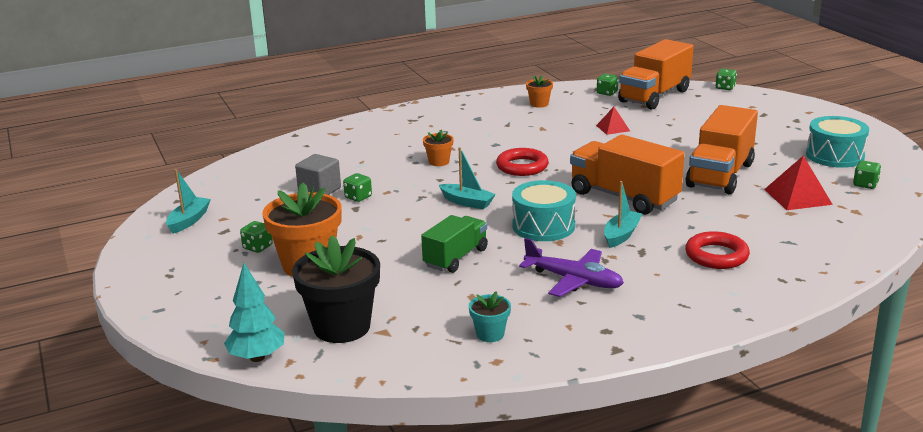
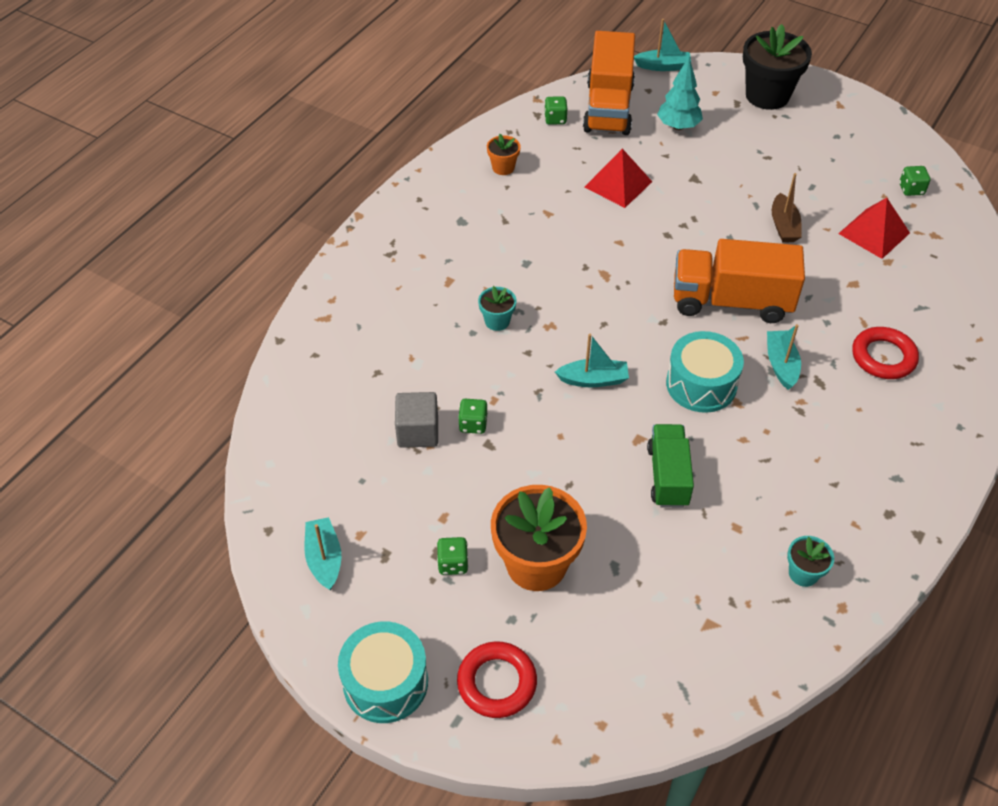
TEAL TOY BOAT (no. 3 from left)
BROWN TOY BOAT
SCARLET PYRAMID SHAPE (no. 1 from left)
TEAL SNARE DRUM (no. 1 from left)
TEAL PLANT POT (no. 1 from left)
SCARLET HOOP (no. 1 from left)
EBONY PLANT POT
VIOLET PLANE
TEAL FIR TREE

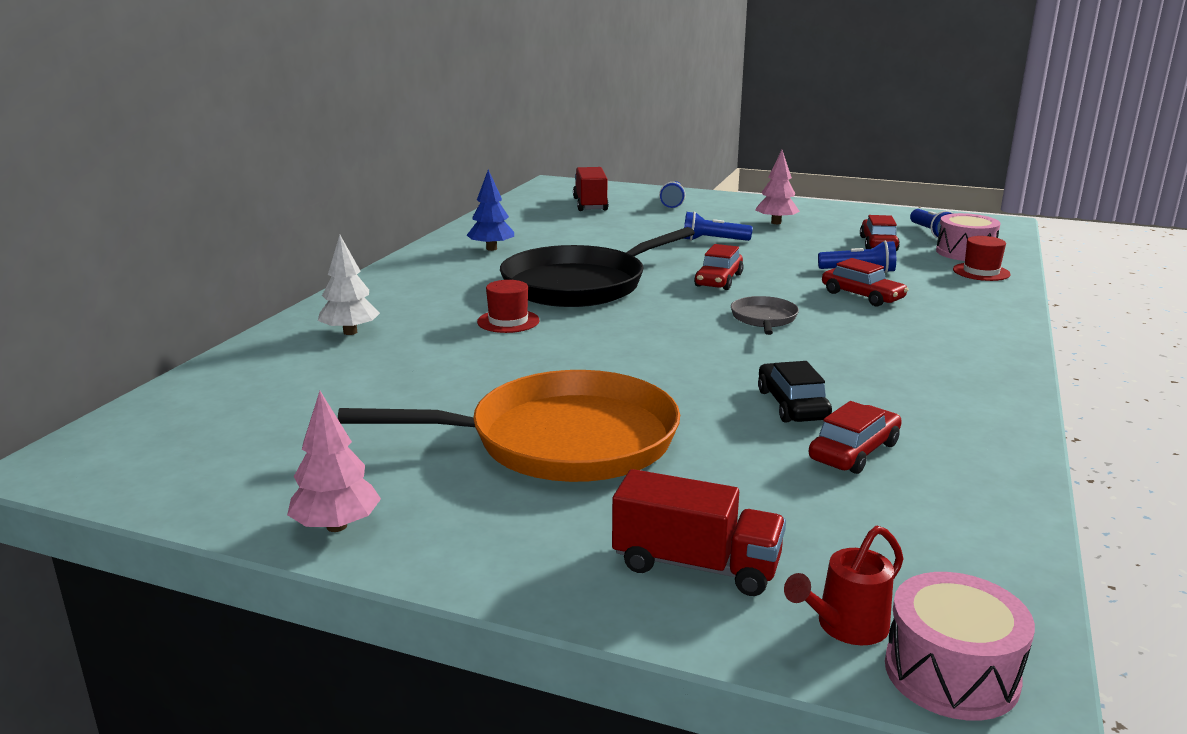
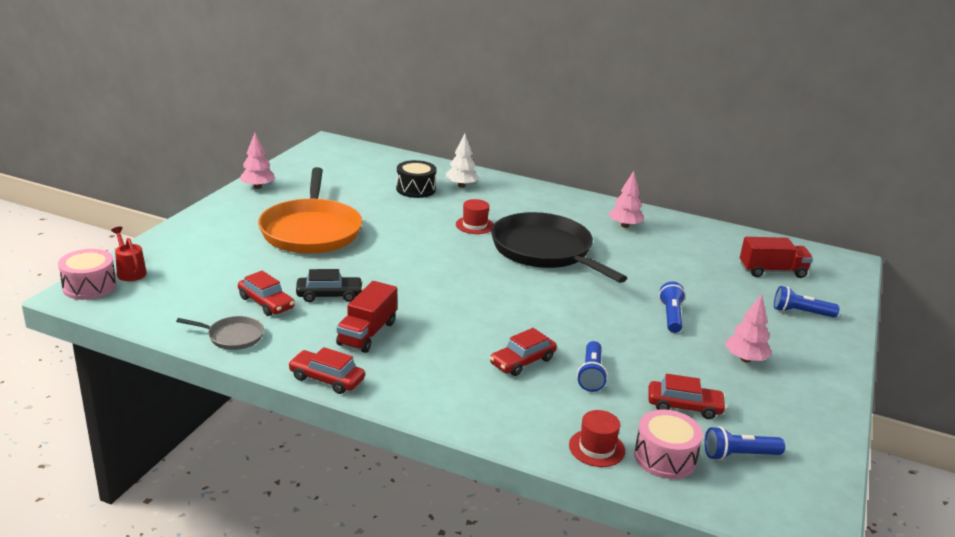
ROSY FIR TREE (no. 2 from left)
SCARLET TOY CAR (no. 2 from left)
ASH-GREY PAN
SCARLET TOY TRUCK (no. 1 from left)
EBONY SNARE DRUM

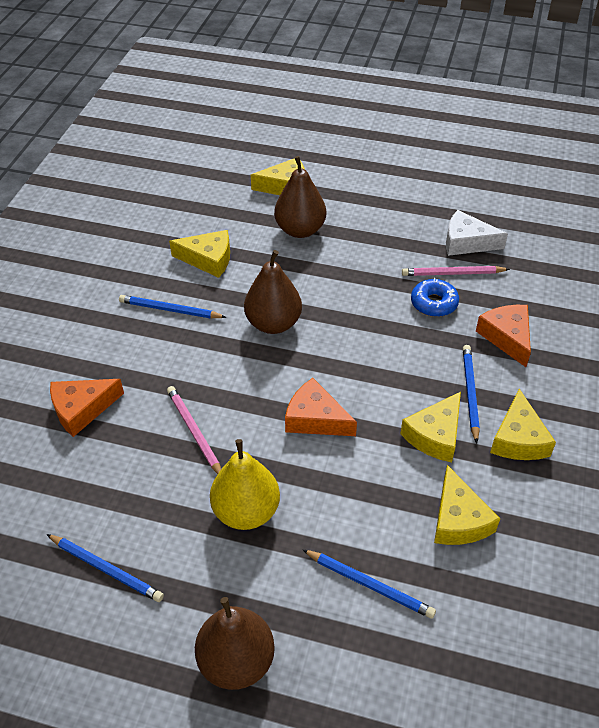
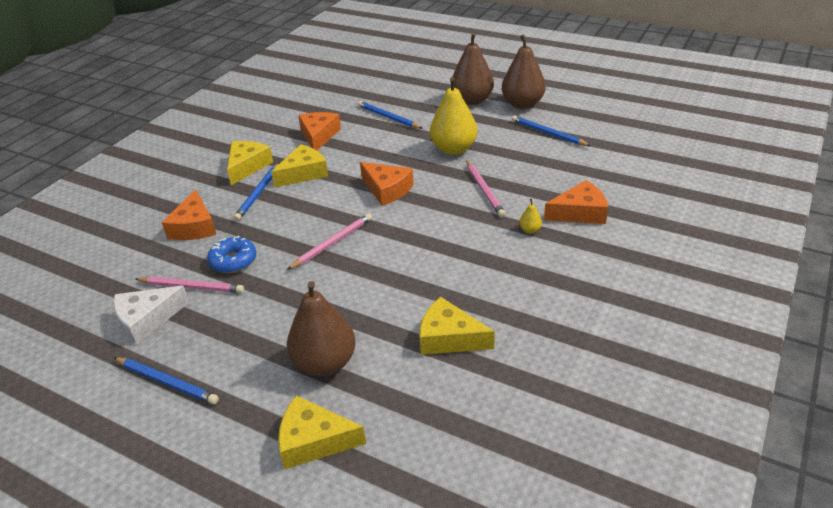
PURE WHITE PIECE OF CHEESE
BROWN PEAR (no. 3 from left)
COBALT LEAD PENCIL (no. 1 from left)
ORANGE-COLOURED PIECE OF CHEESE (no. 2 from left)
GOLDEN PEAR (no. 2 from left)
ROSY LEAD PENCIL (no. 2 from left)

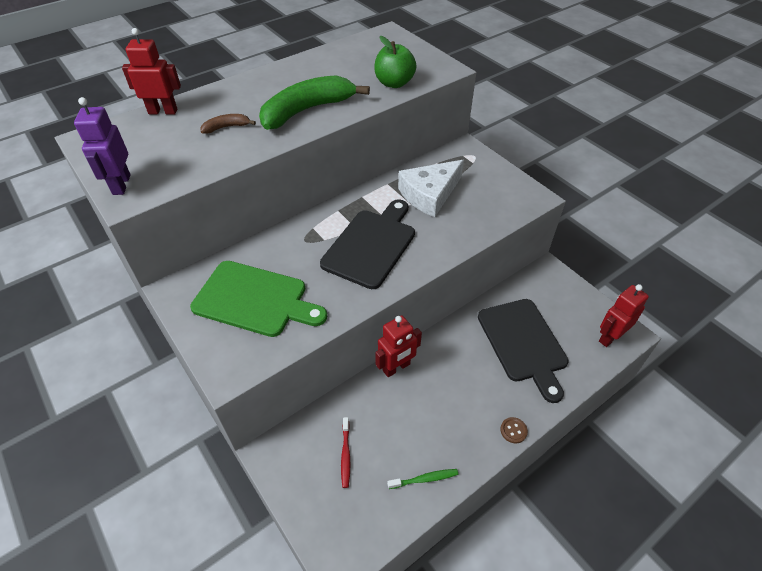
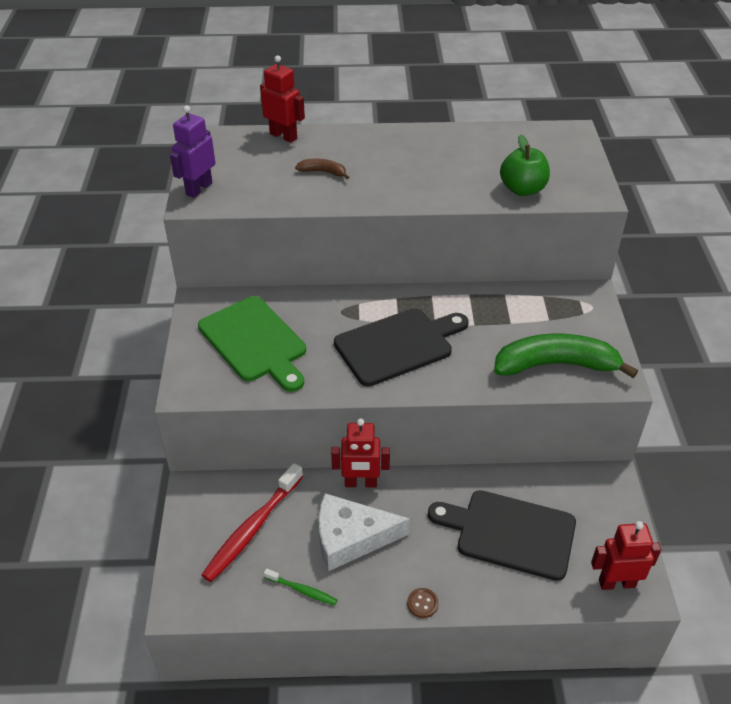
EMERALD TOY BANANA
PURE WHITE PIECE OF CHEESE
EBONY BREAD BOARD (no. 2 from left)
SCARLET TOOTH BRUSH

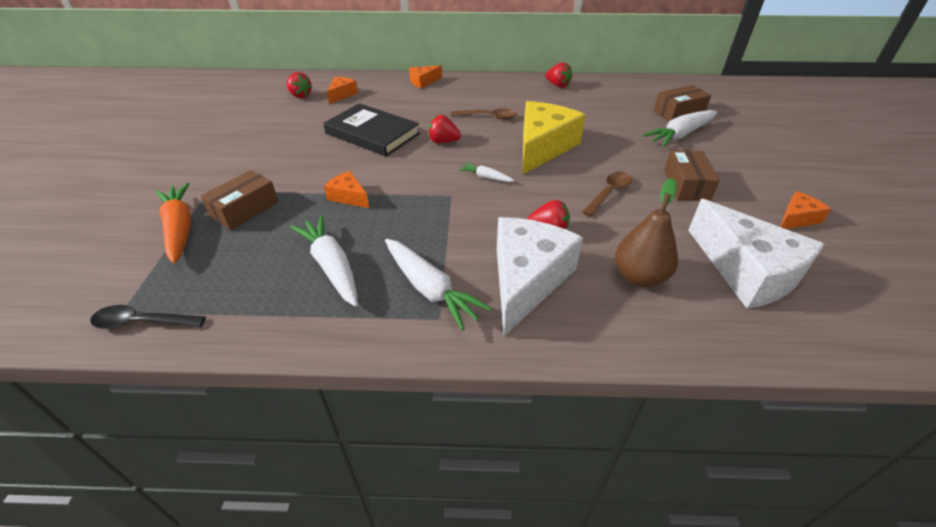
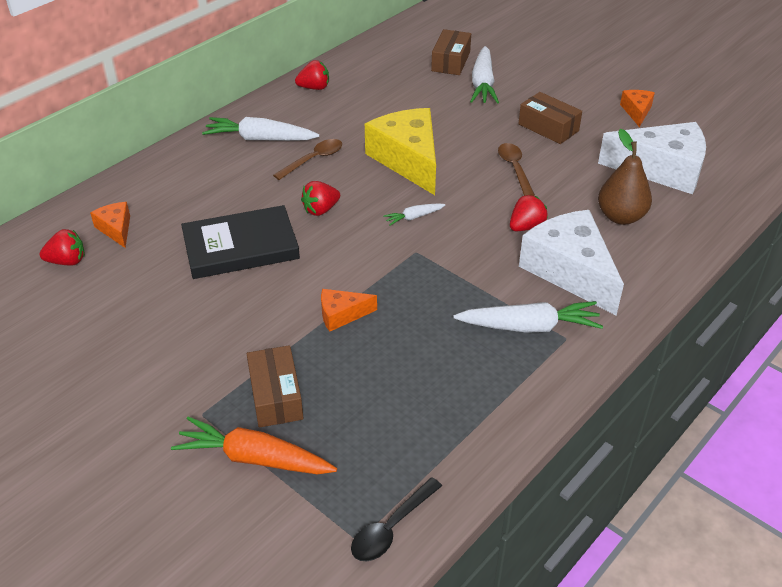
ORANGE-COLOURED PIECE OF CHEESE (no. 3 from left in the first image)
PURE WHITE ROOT VEGETABLE (no. 1 from left)

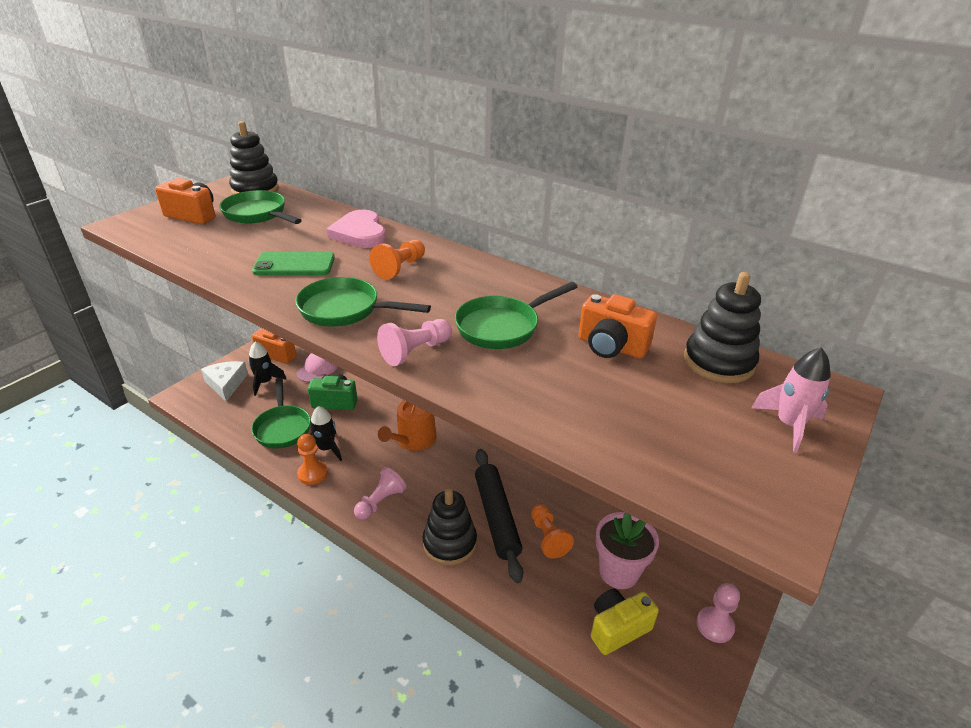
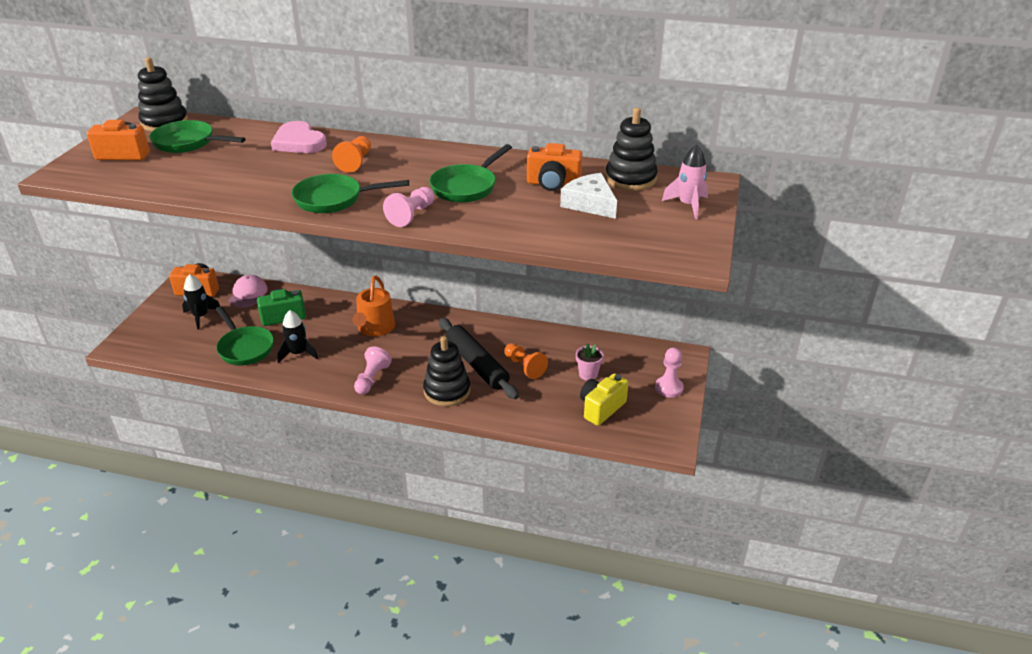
EMERALD PHONE
PURE WHITE PIECE OF CHEESE
ORANGE-COLOURED CHESS PAWN (no. 1 from left in the first image)
ROSY PLANT POT

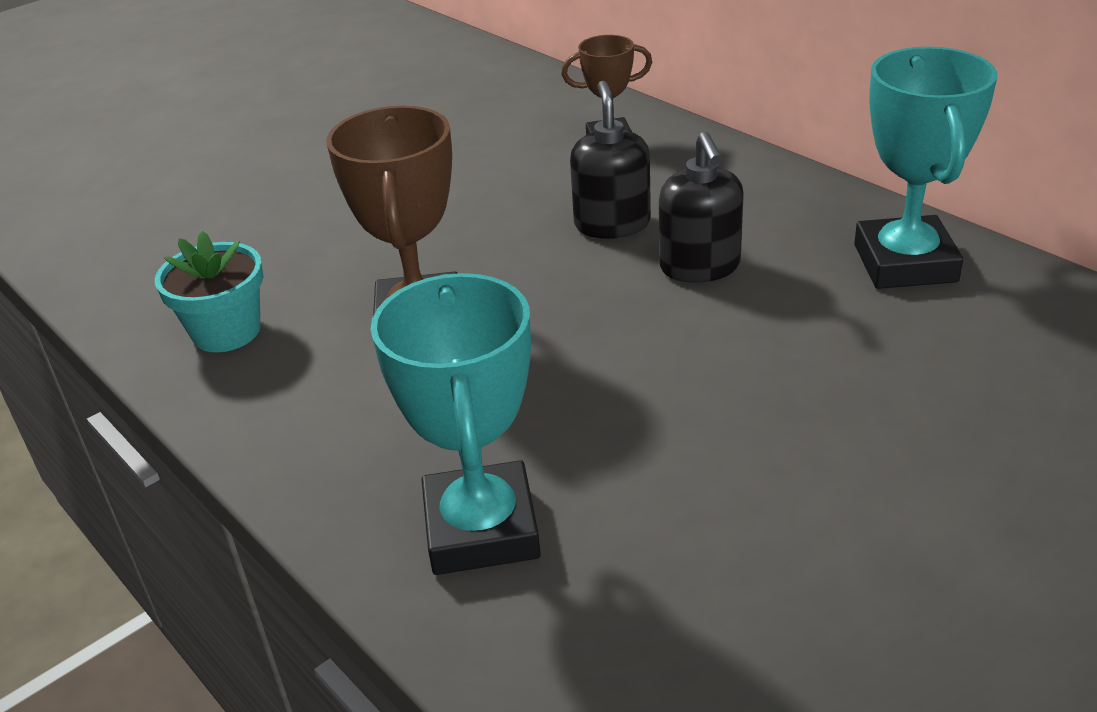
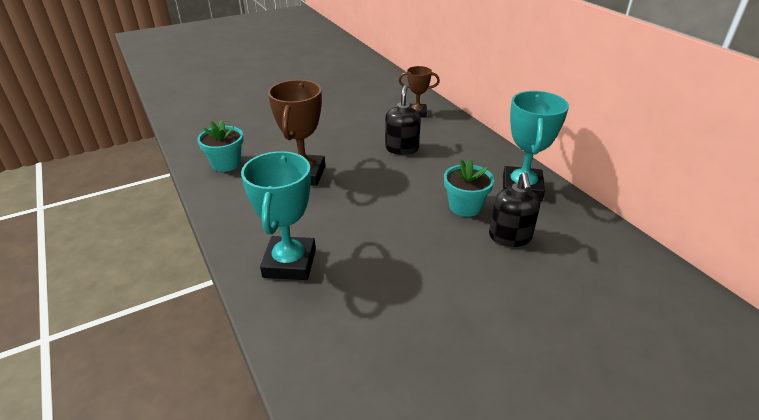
EBONY PUMP BOTTLE (no. 2 from left)
TEAL PLANT POT (no. 2 from left)

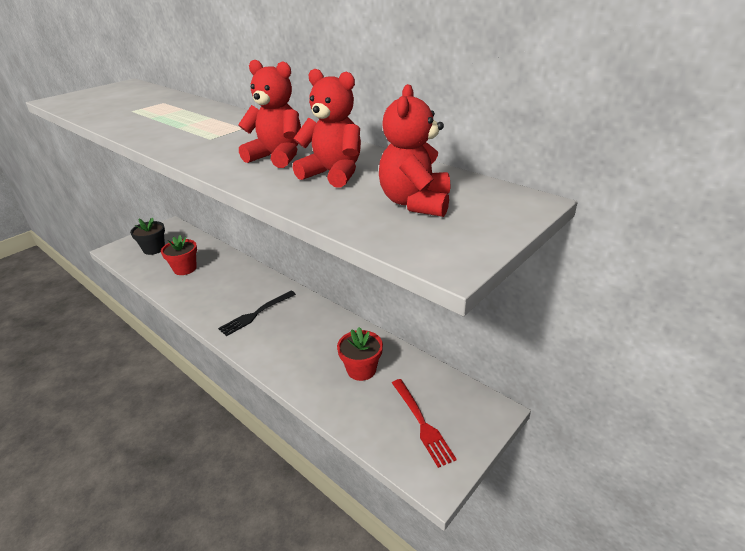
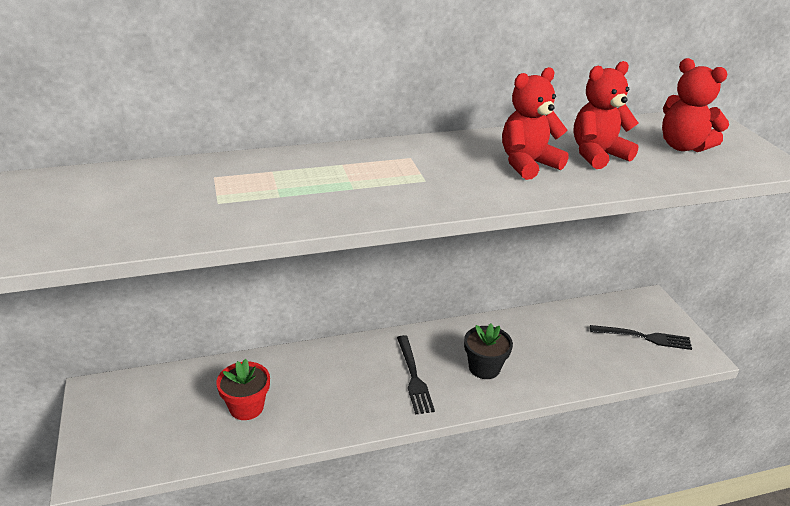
EBONY PLANT POT
SCARLET PLANT POT (no. 2 from left in the first image)
EBONY FORK (no. 2 from left)

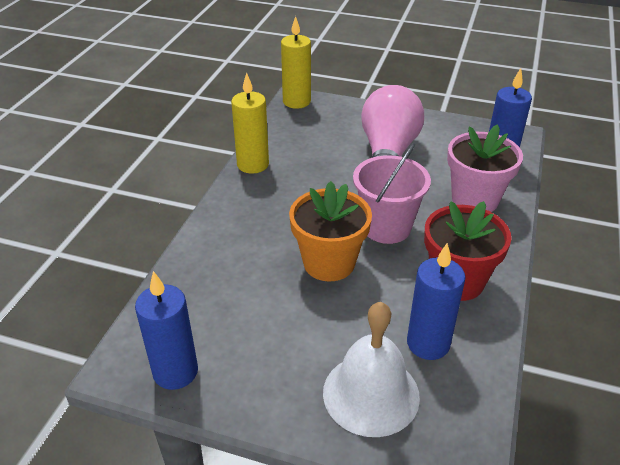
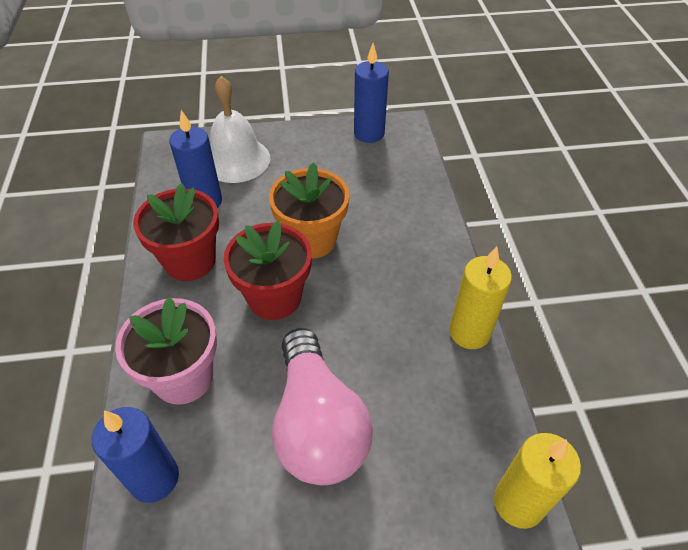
SCARLET PLANT POT (no. 2 from left)

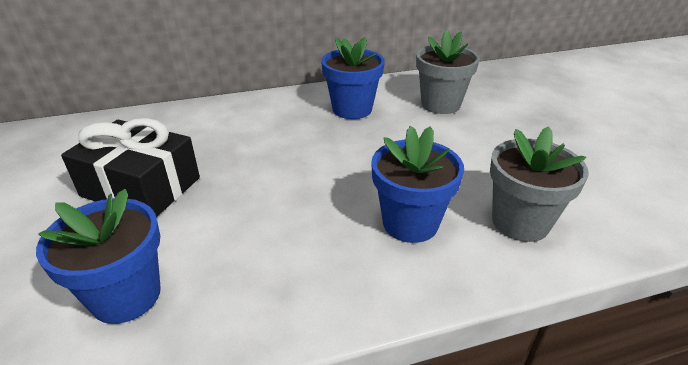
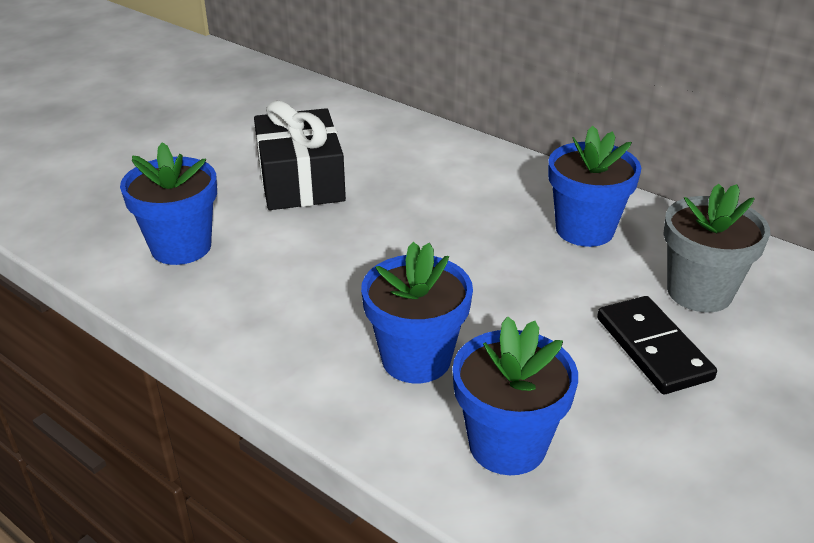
COBALT PLANT POT (no. 3 from left)
EBONY DOMINO

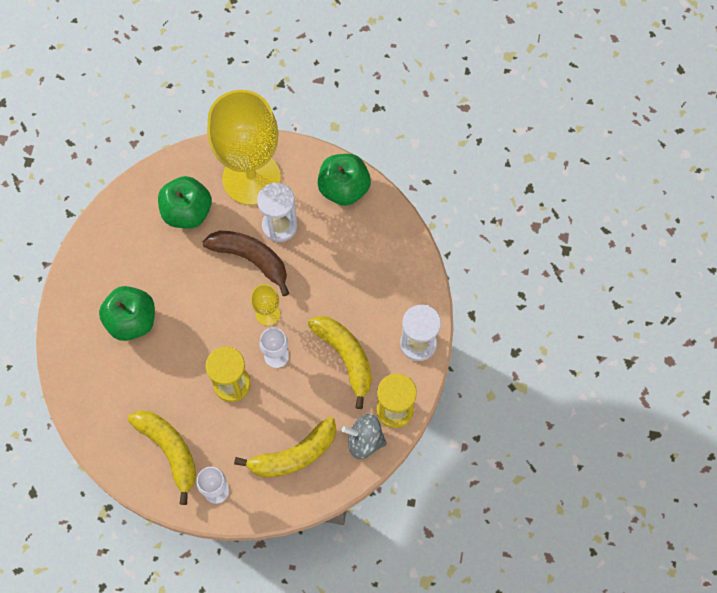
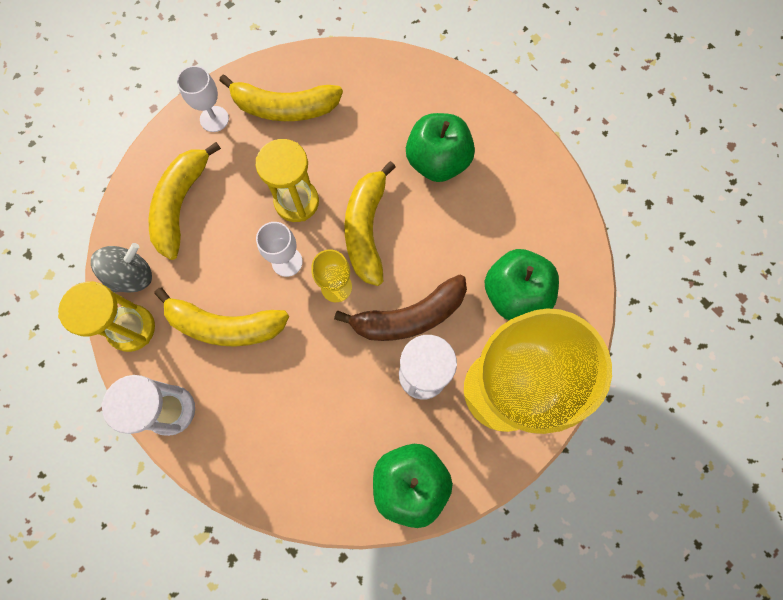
GOLDEN TOY BANANA (no. 4 from left)

